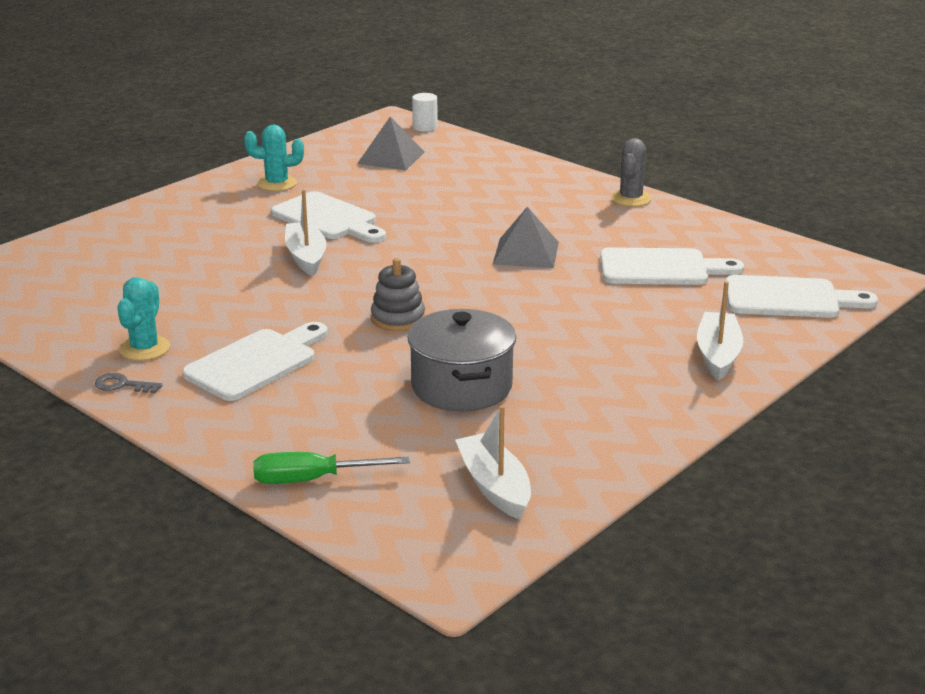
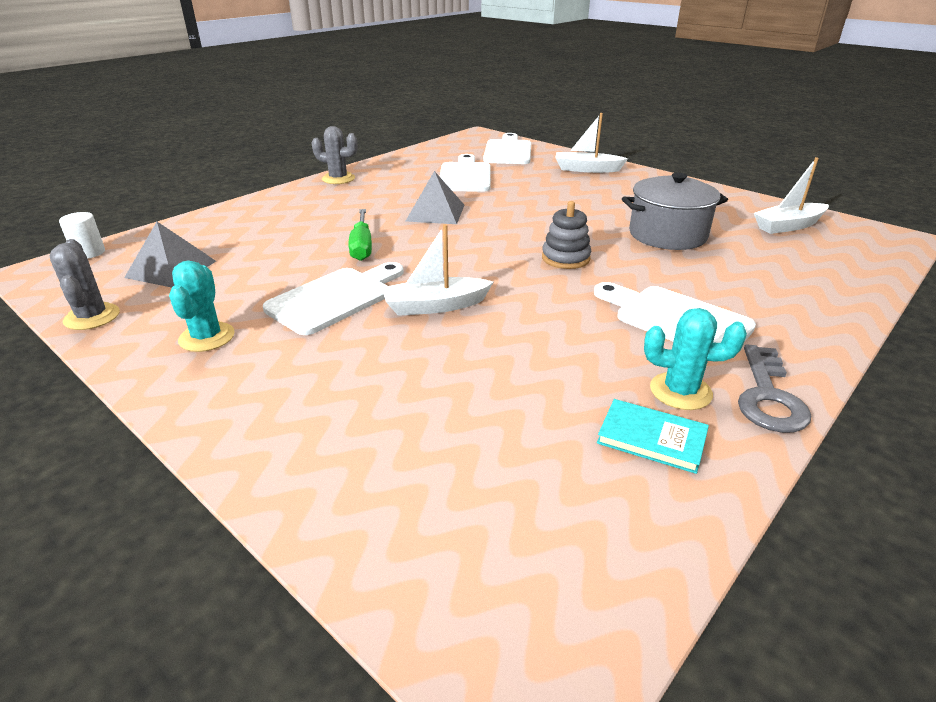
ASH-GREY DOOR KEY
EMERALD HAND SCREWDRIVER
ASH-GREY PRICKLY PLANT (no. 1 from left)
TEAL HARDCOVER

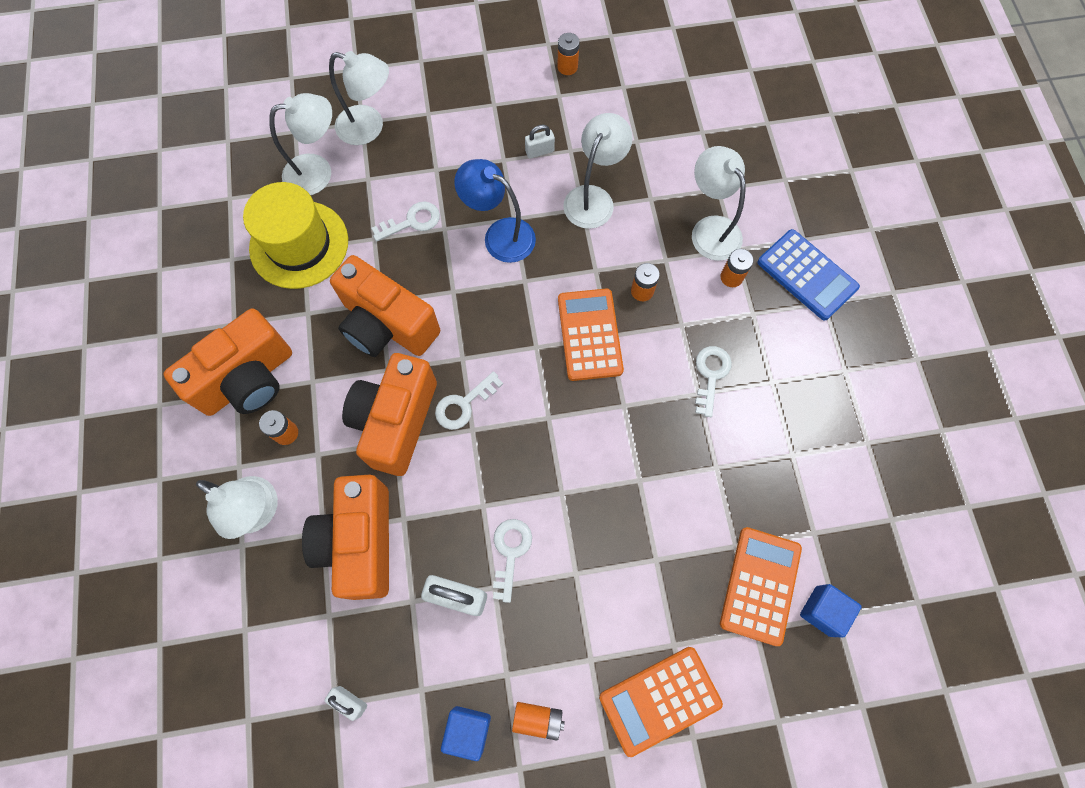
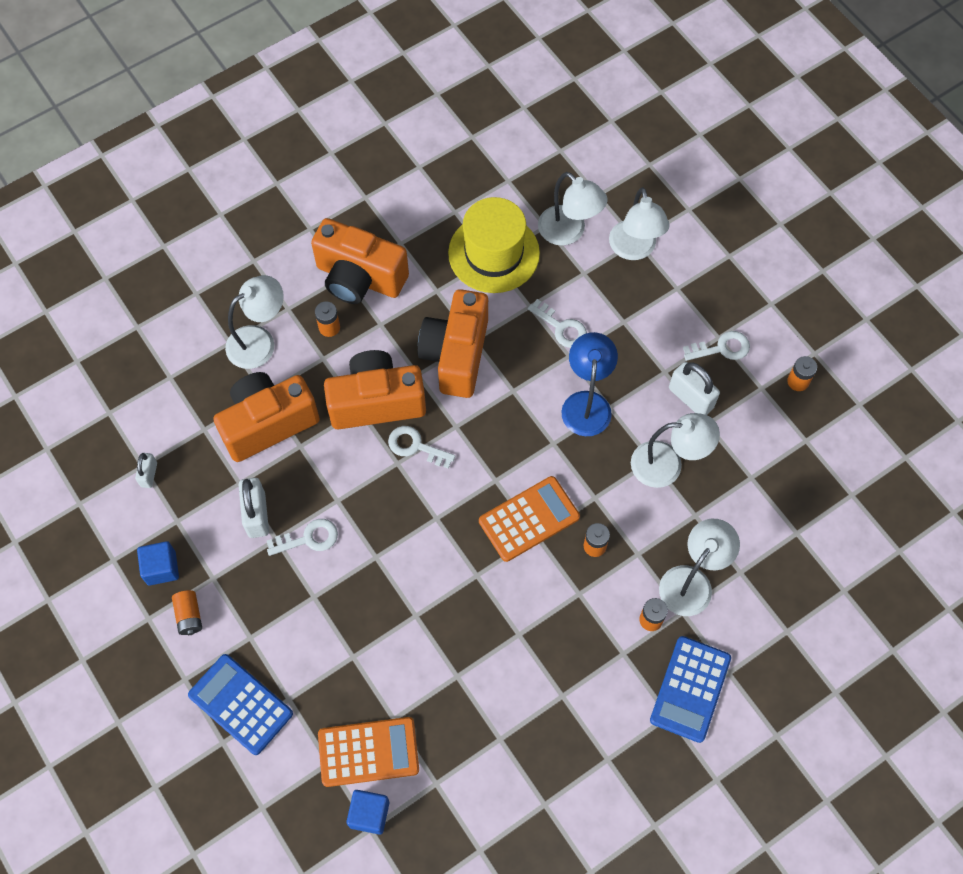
PURE WHITE PADLOCK (no. 3 from left)
PURE WHITE DOOR KEY (no. 4 from left)
PURE WHITE LAMP (no. 1 from left)
COBALT ADDING MACHINE (no. 1 from left)

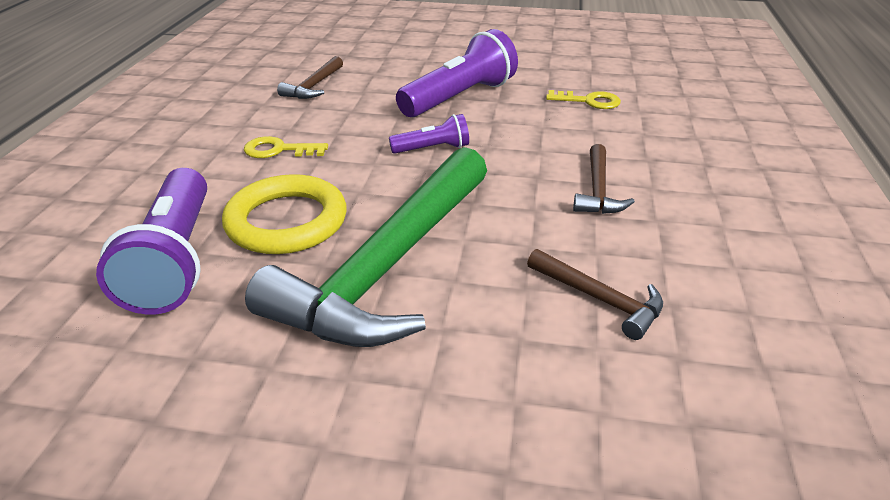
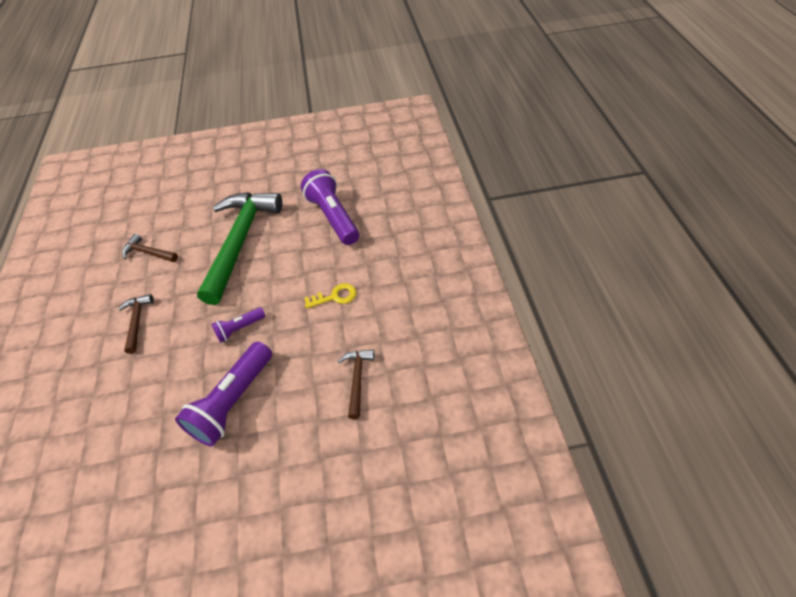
GOLDEN DOOR KEY (no. 2 from left in the first image)
GOLDEN HOOP

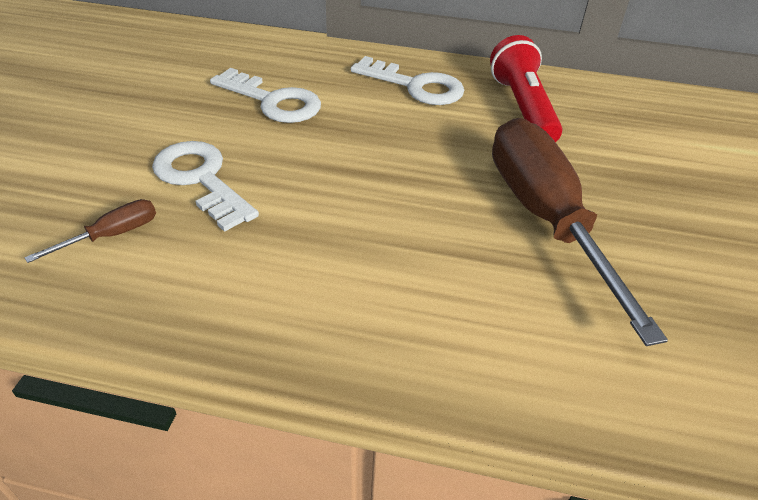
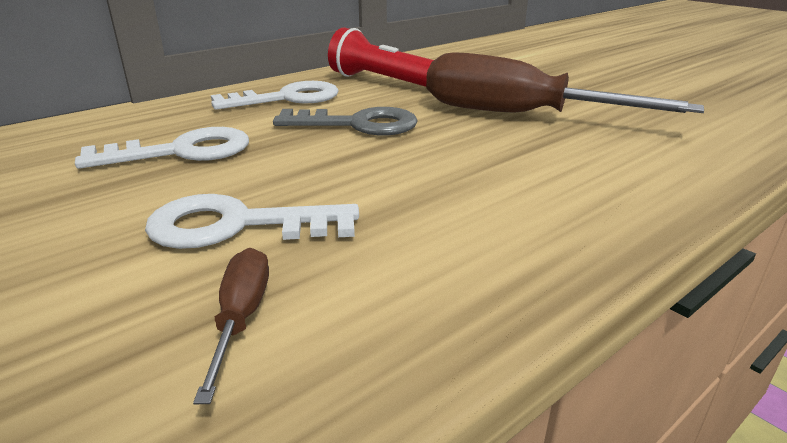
ASH-GREY DOOR KEY

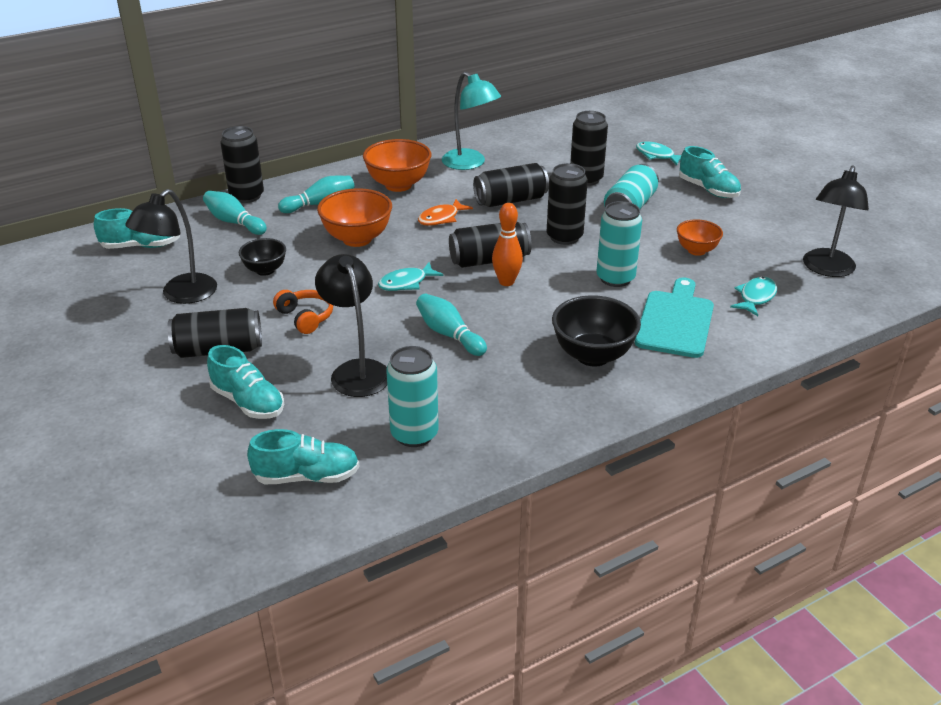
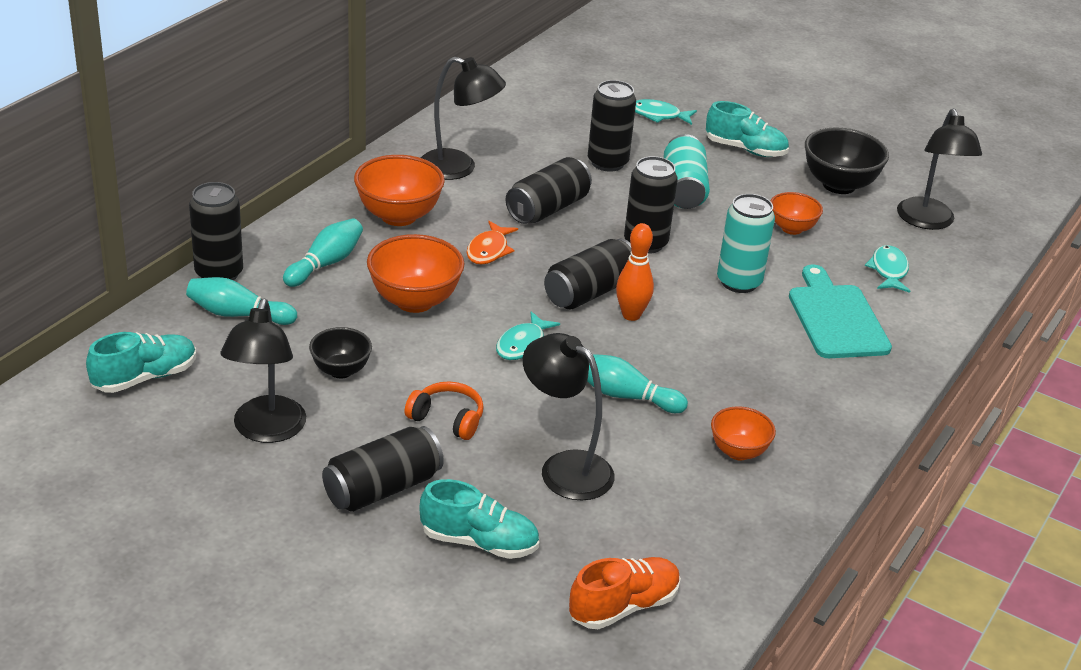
EBONY LAMP (no. 2 from left)
EBONY SERVING BOWL (no. 2 from left)
TEAL SODA CAN (no. 1 from left in the first image)
ORANGE-COLOURED SNEAKER
ORANGE-COLOURED SERVING BOWL (no. 3 from left)

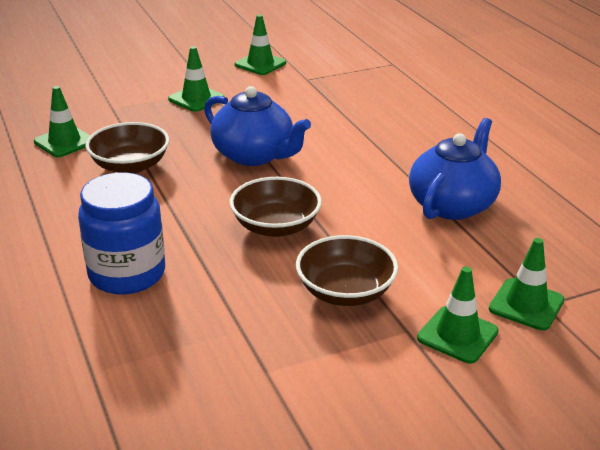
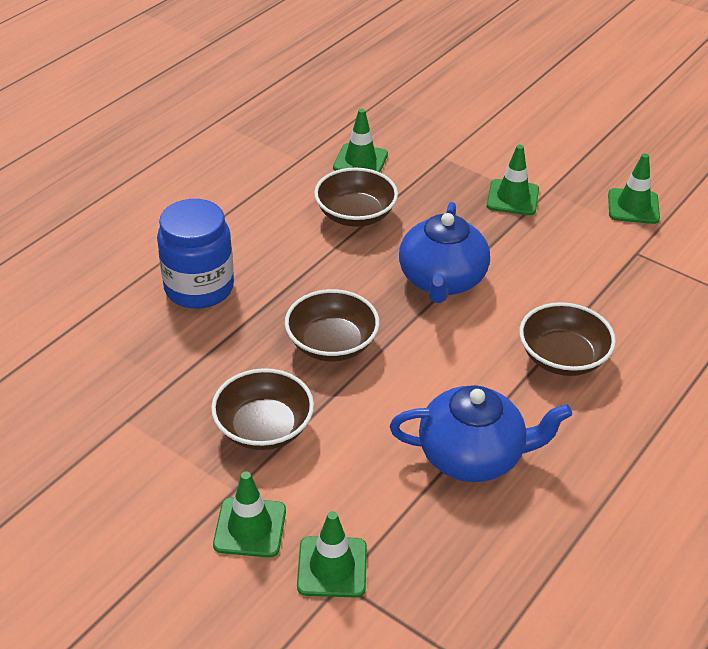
BROWN SERVING BOWL (no. 4 from left)

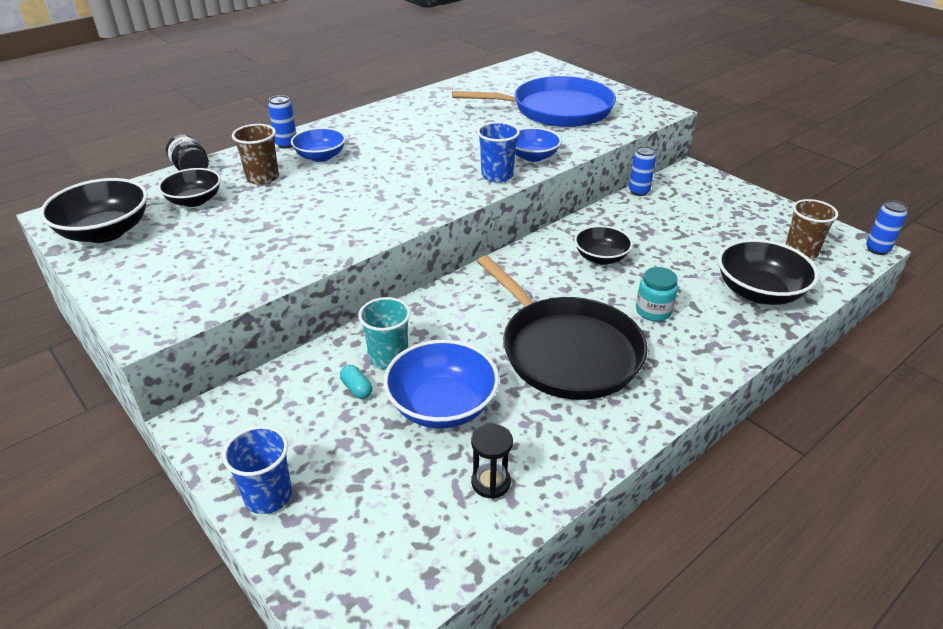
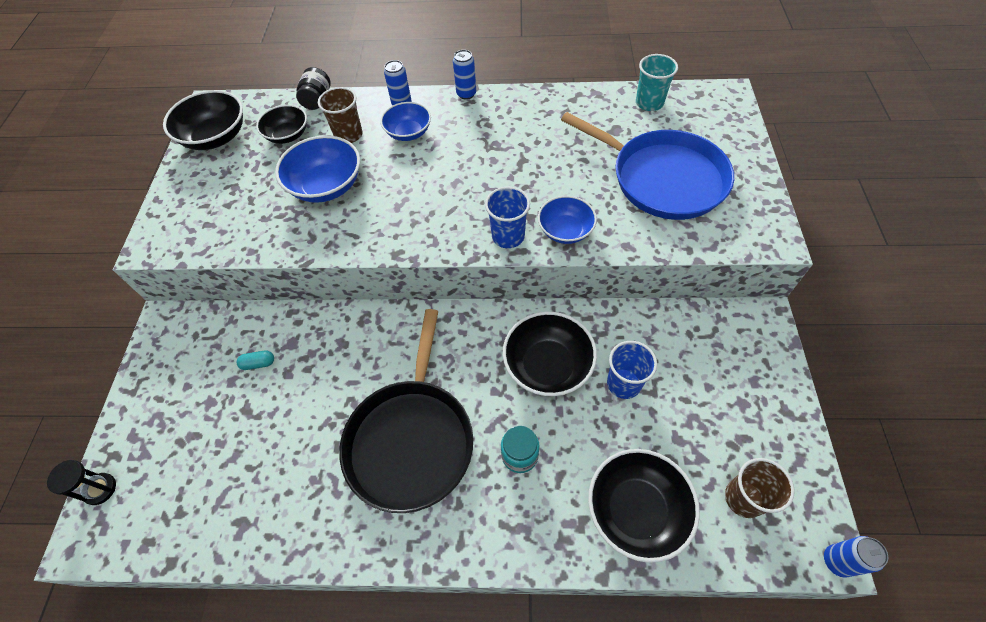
COBALT SODA CAN (no. 2 from left)
EBONY SERVING BOWL (no. 3 from left)
TEAL BEAKER
COBALT SERVING BOWL (no. 1 from left)
TEAL PILL SHAPE
EBONY SAND TIMER
COBALT BEAKER (no. 2 from left)

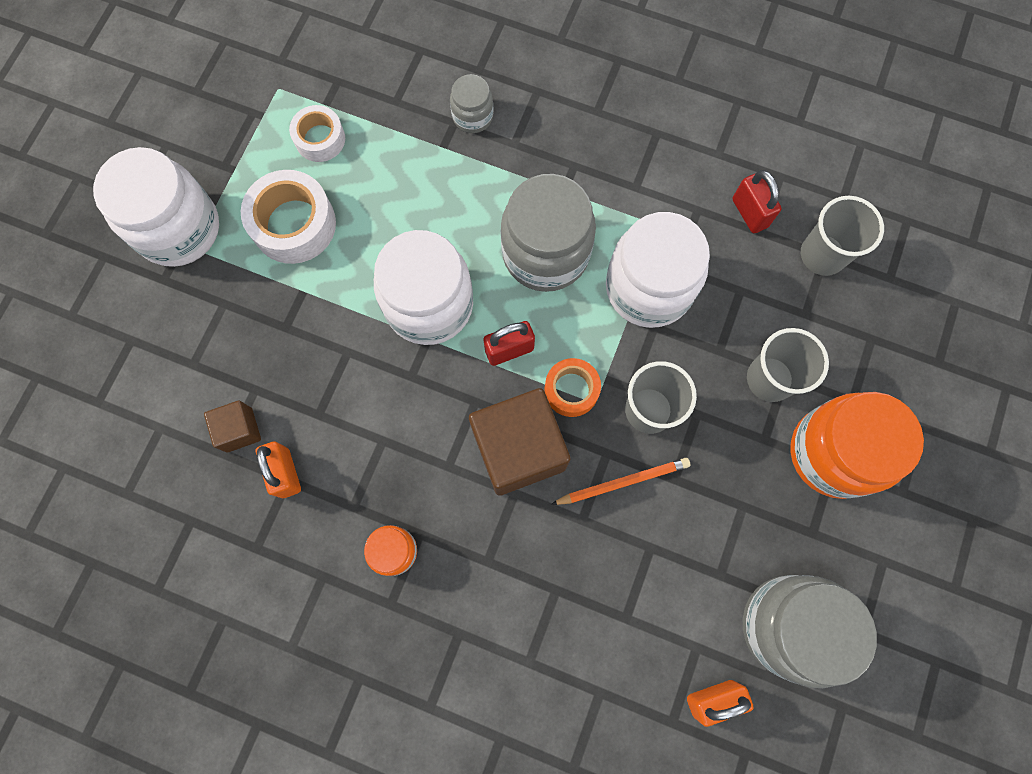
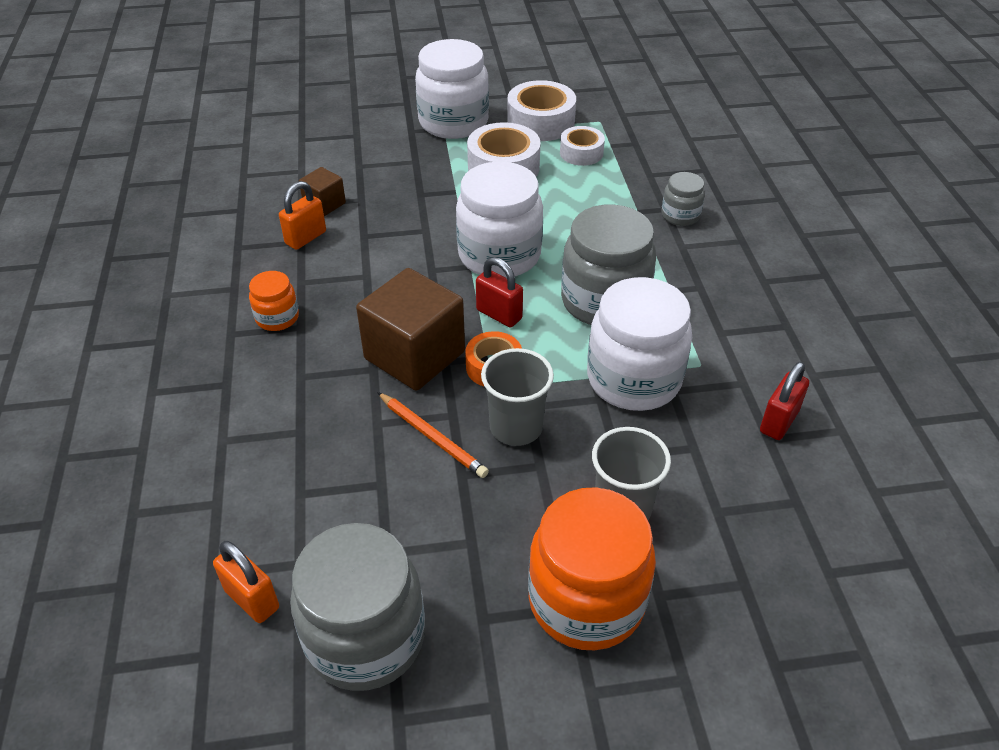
ASH-GREY BEAKER (no. 3 from left in the first image)
PURE WHITE TAPE (no. 2 from left)

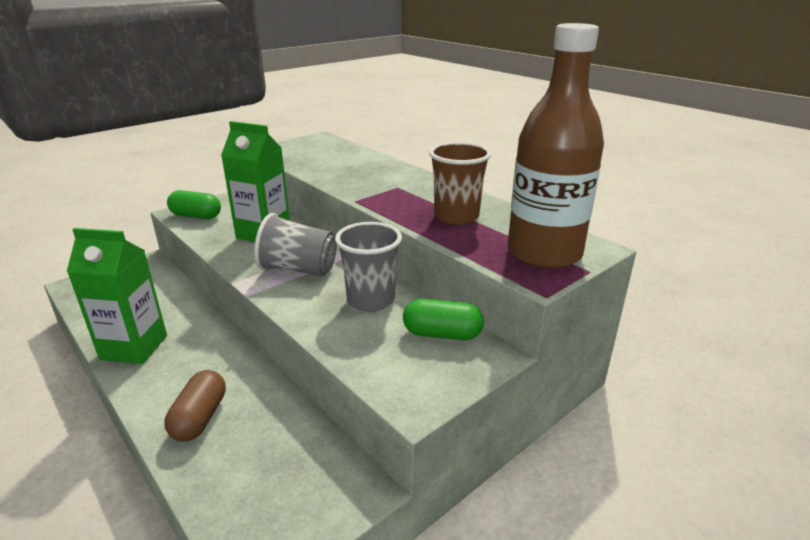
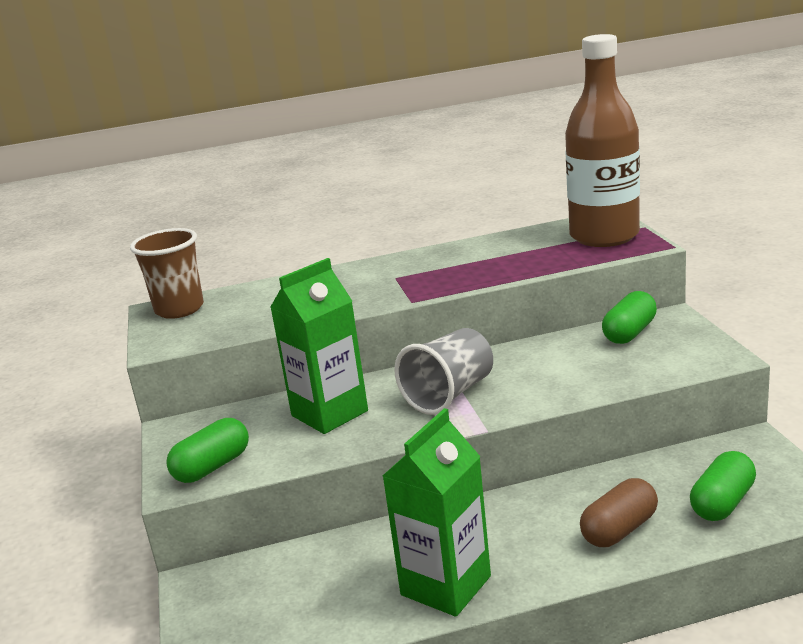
BROWN BEAKER
ASH-GREY BEAKER (no. 2 from left in the first image)
BROWN PILL SHAPE
EMERALD PILL SHAPE (no. 3 from left)

